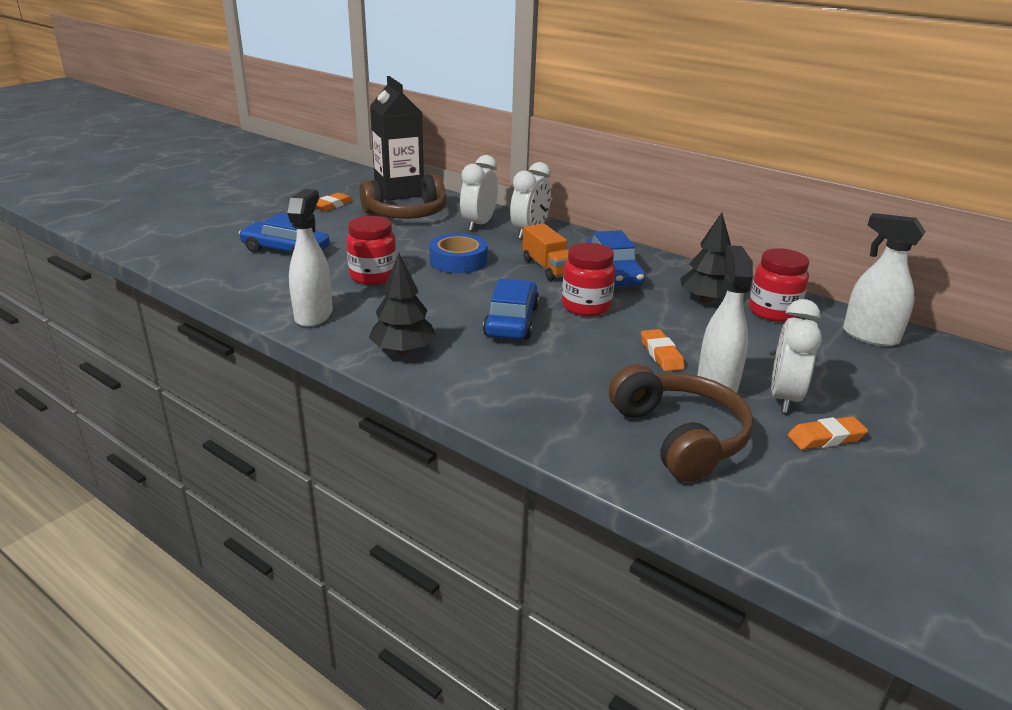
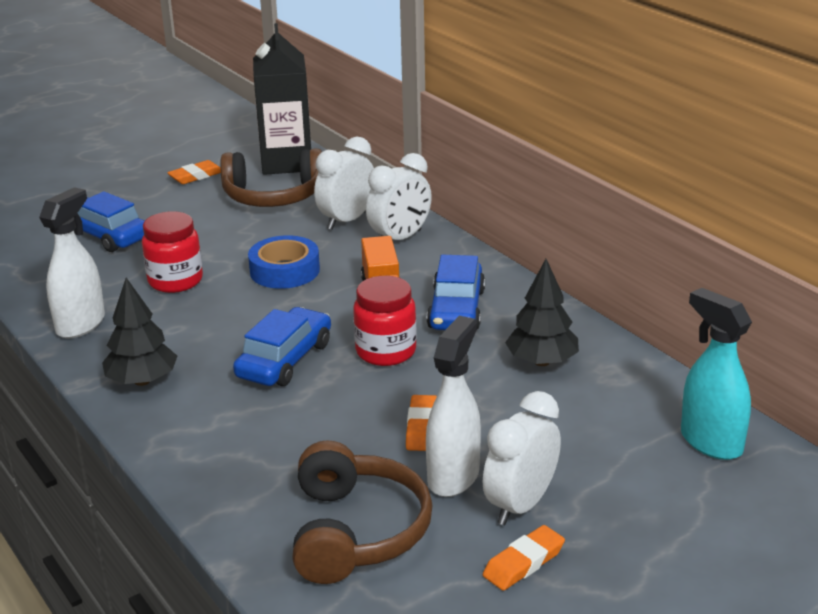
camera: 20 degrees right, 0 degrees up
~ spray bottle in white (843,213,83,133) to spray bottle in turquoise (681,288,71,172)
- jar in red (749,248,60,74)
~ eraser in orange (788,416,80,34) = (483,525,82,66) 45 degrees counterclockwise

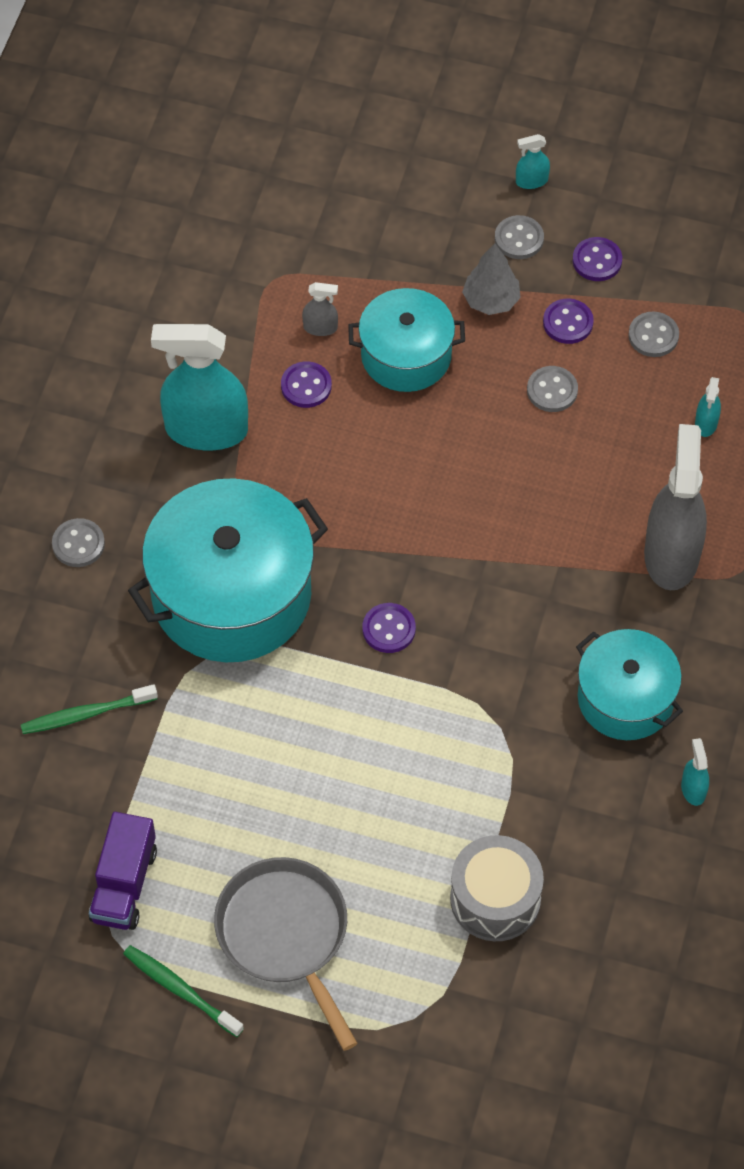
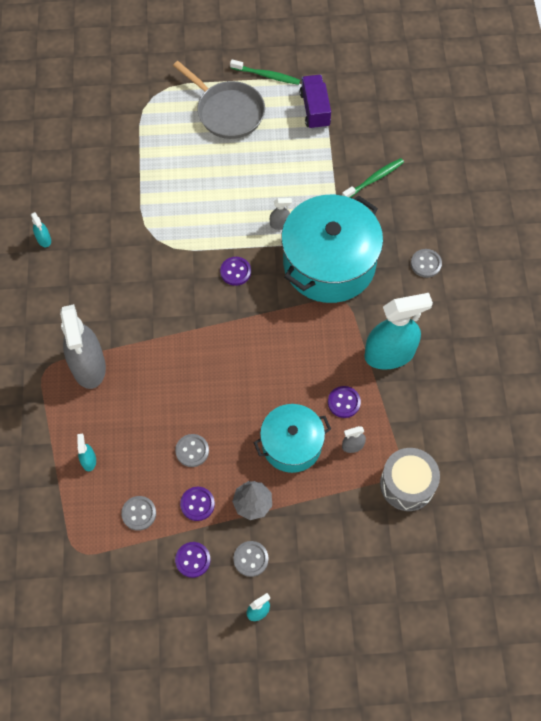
camera: 160 degrees right, 5 degrees up
- pot in turquoise (576,629,107,111)
~ drum in grey (450,835,94,106) to (380,448,60,63)
+ spray bottle in grey (270,198,22,32)

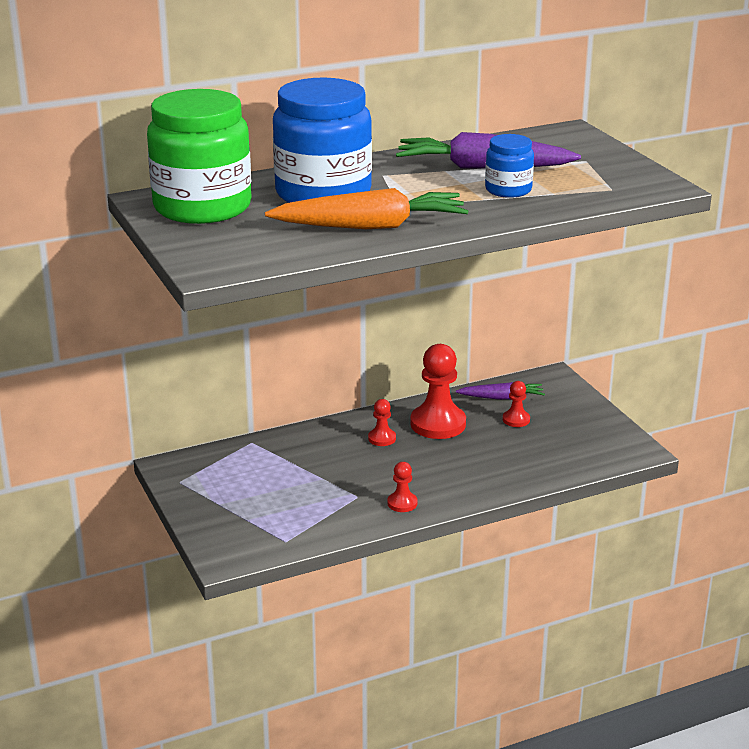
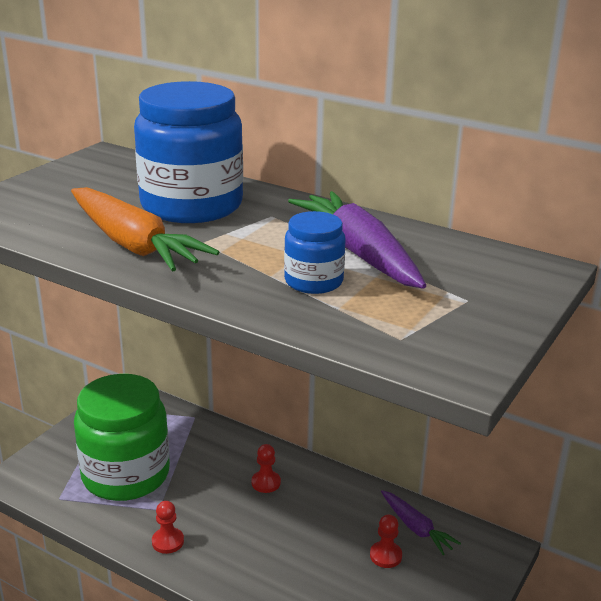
camera: 55 degrees right, 0 degrees up
~ jar in green (147,89,105,135) to (74,374,96,127)
- pawn in red (410,344,56,95)

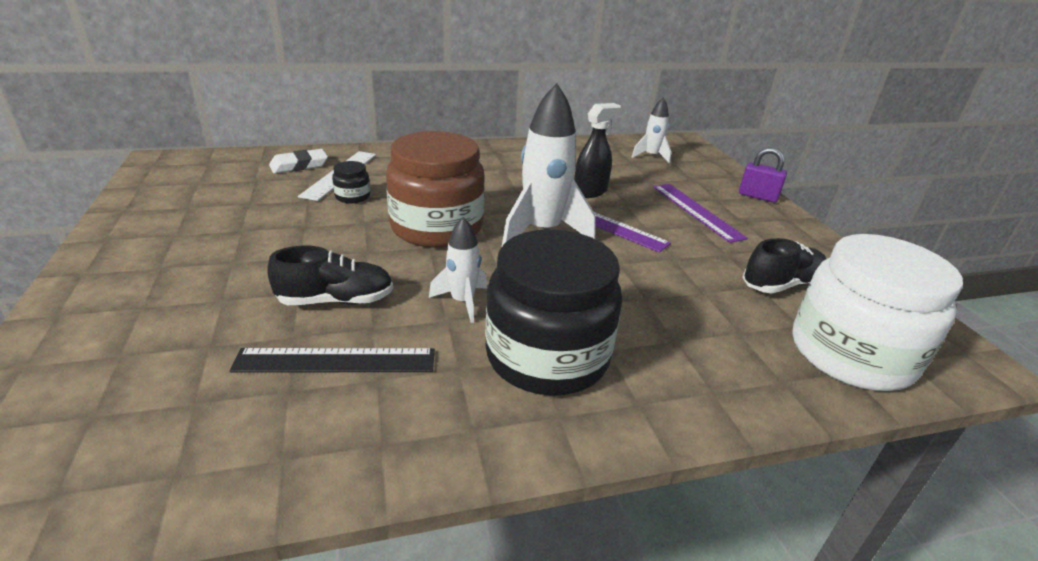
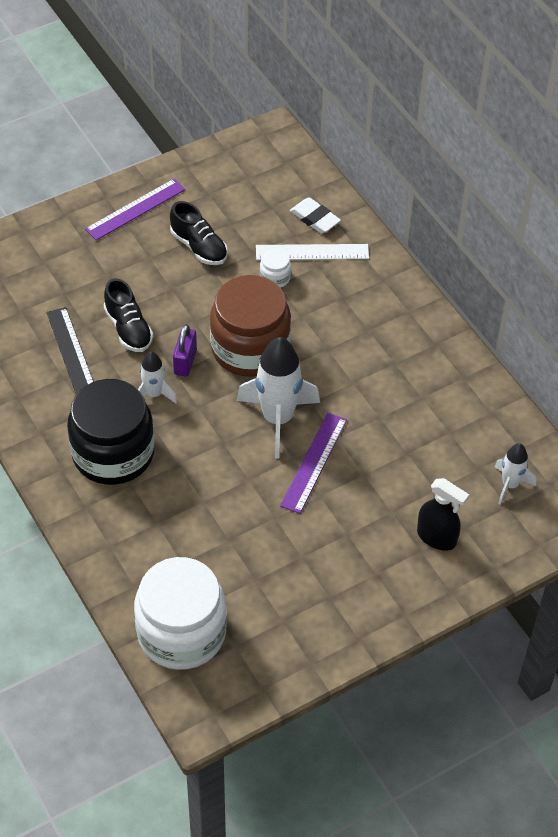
camera: 75 degrees right, 20 degrees up
~ spray bottle in black (575,103,46,95) to (417,478,52,73)
~ padlock in purple (739,148,48,55) to (173,324,24,53)
~ jar in black (332,161,38,42) to jar in white (260,249,31,39)
~ ruler in purple (653,184,95,59) to (85,179,100,61)
~ shoe in black (742,238,84,56) to (170,201,58,64)

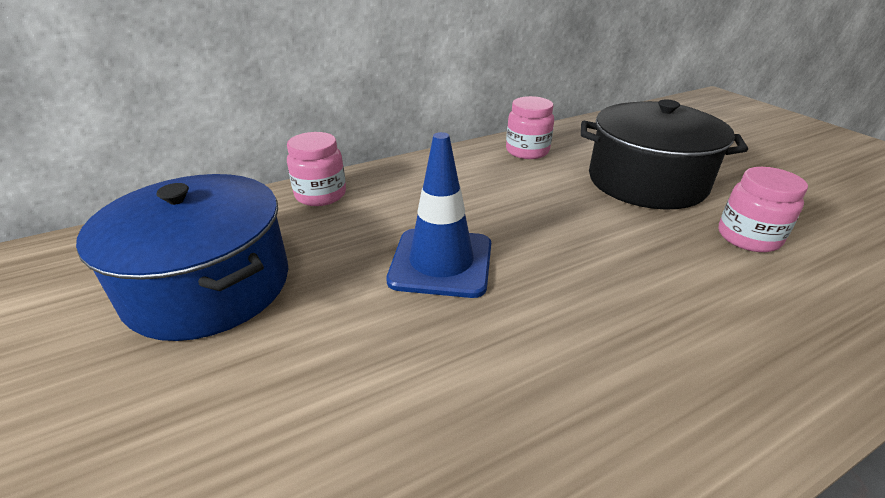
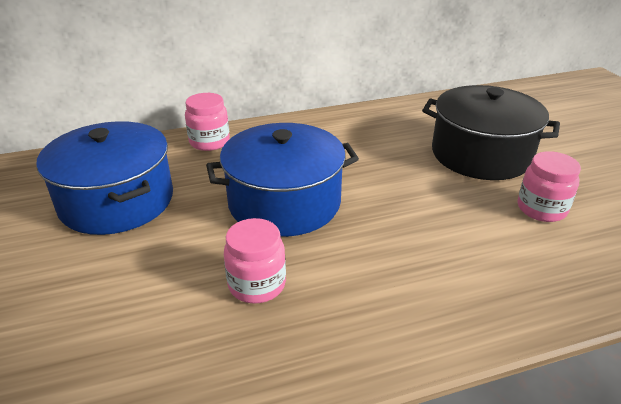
camera: 10 degrees right, 0 degrees up
~ jar in pink (506,96,48,63) to (224,218,62,85)
~ traffic cone in blue (386,132,105,166) to pot in blue (206,123,153,114)

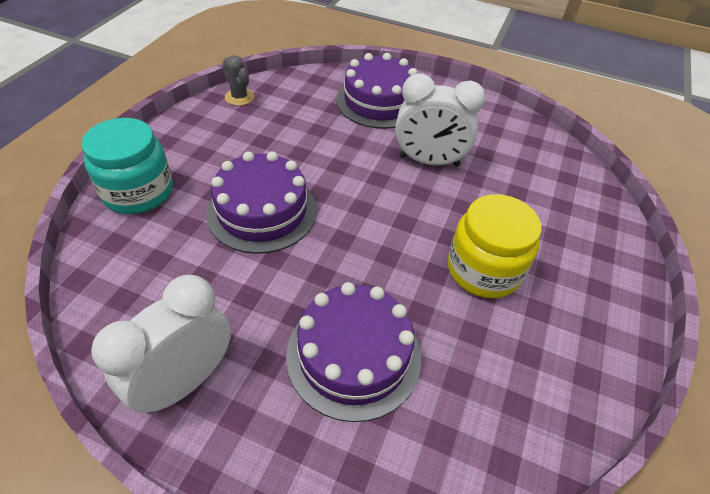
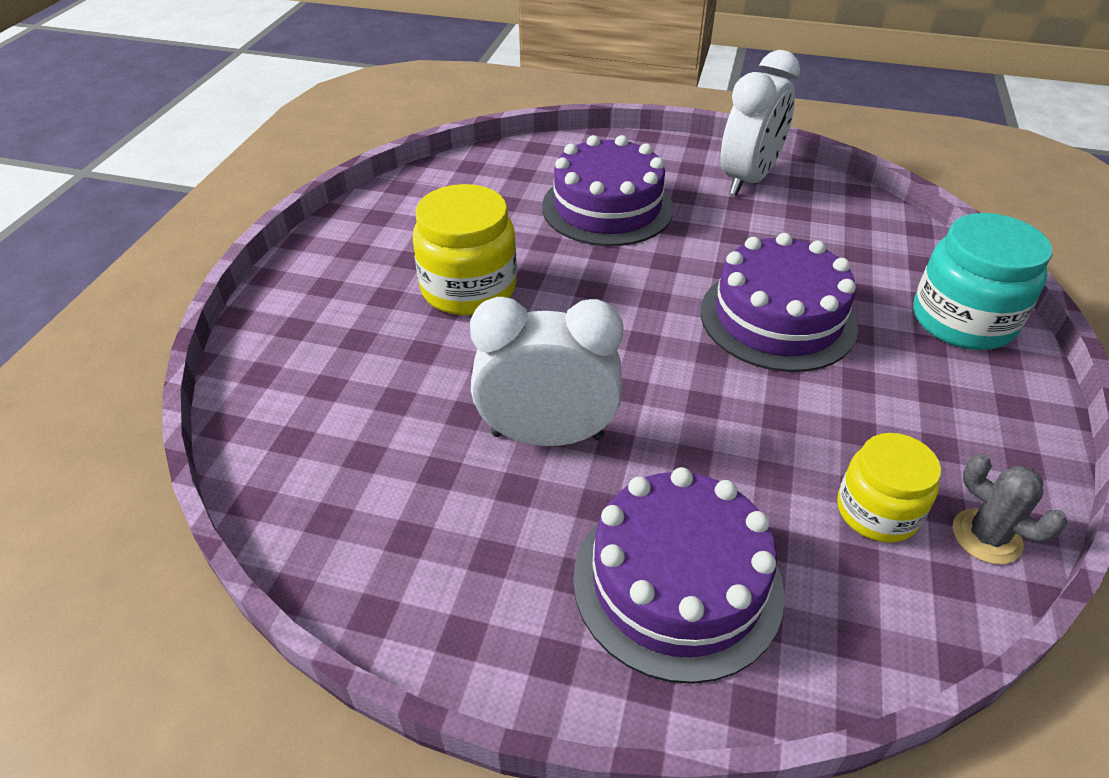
camera: 175 degrees right, 5 degrees down
+ jar in yellow (837,433,104,110)

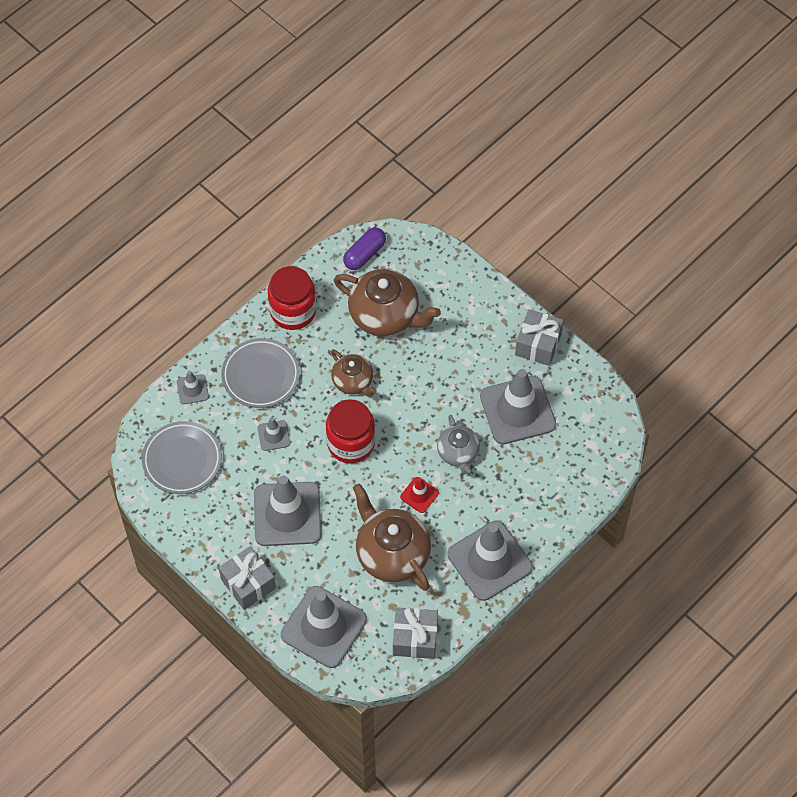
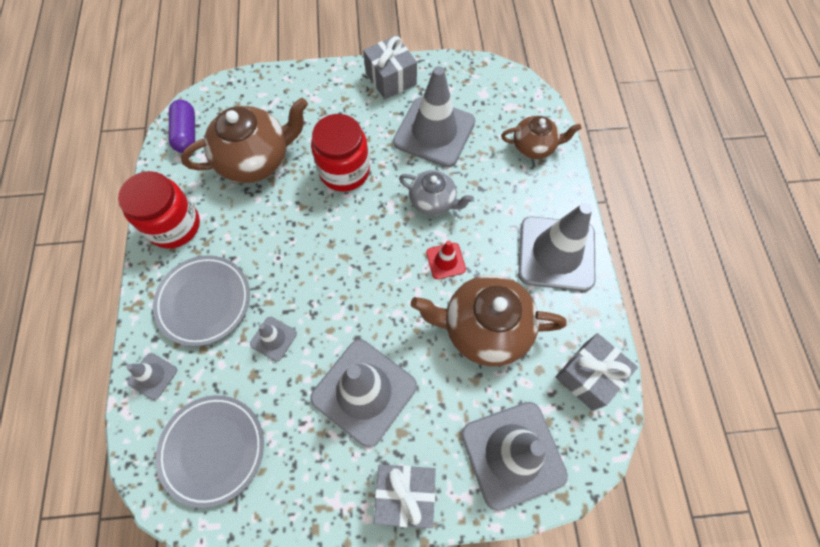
camera: 50 degrees left, 5 degrees up
~ teapot in brown (331,349,46,48) to (501,115,81,44)
~ jar in red (326,399,49,65) to (311,114,59,78)

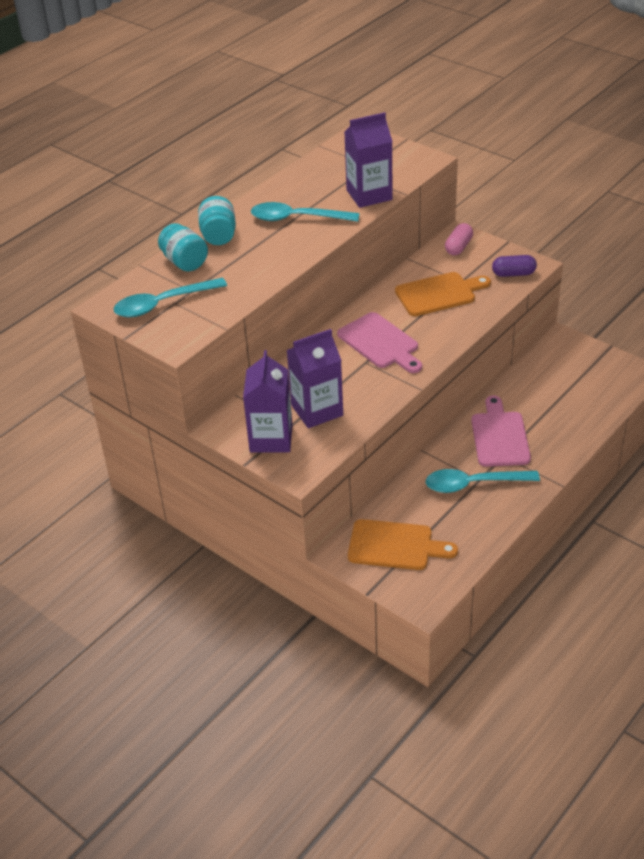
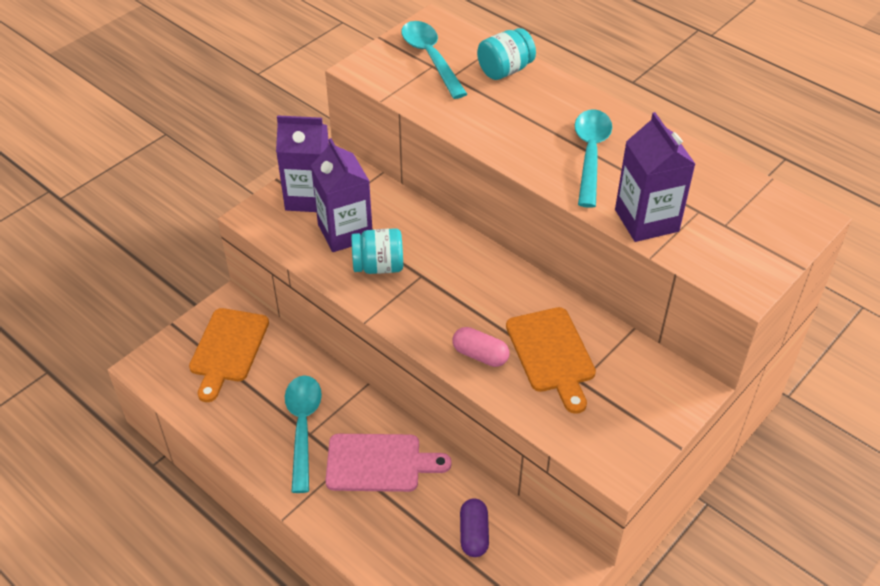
camera: 90 degrees right, 5 degrees up
~ jar in turquoise (198,196,38,49) to (351,228,52,46)
~ capsule in pink (445,223,28,32) to (453,327,56,40)
~ capsule in purple (492,255,45,22) to (460,498,29,59)
- cutting board in pink (337,312,85,61)

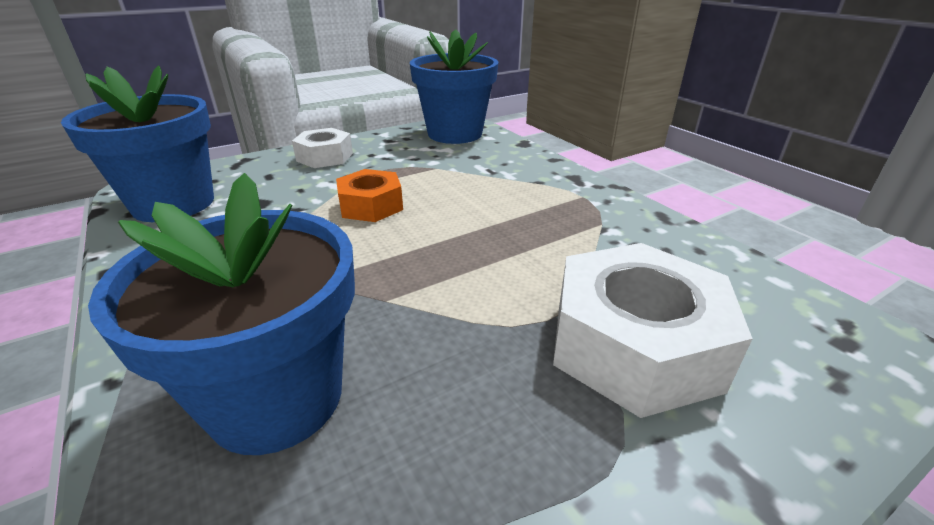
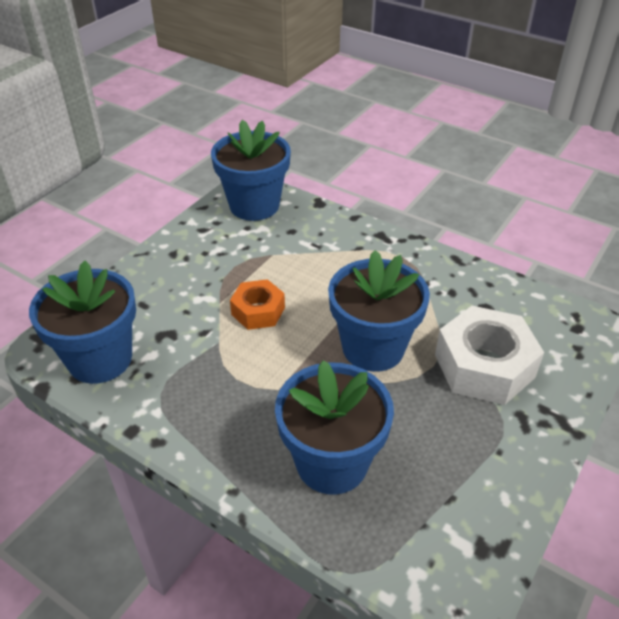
camera: 25 degrees left, 10 degrees up
- nut in white (292,128,61,40)
+ flower pot in blue (328,250,102,122)

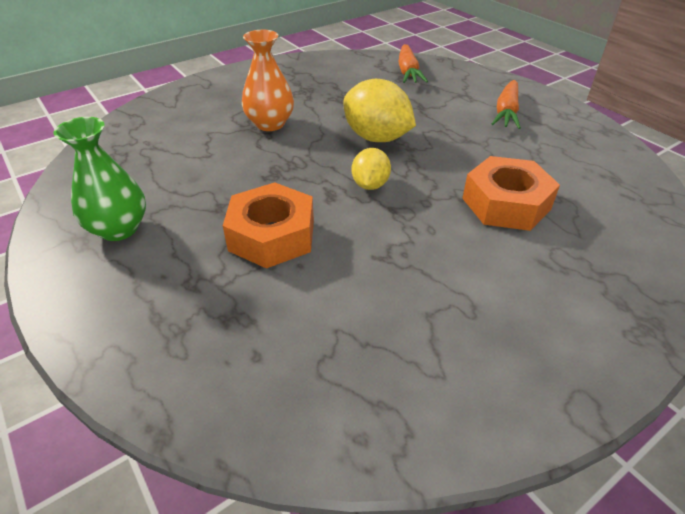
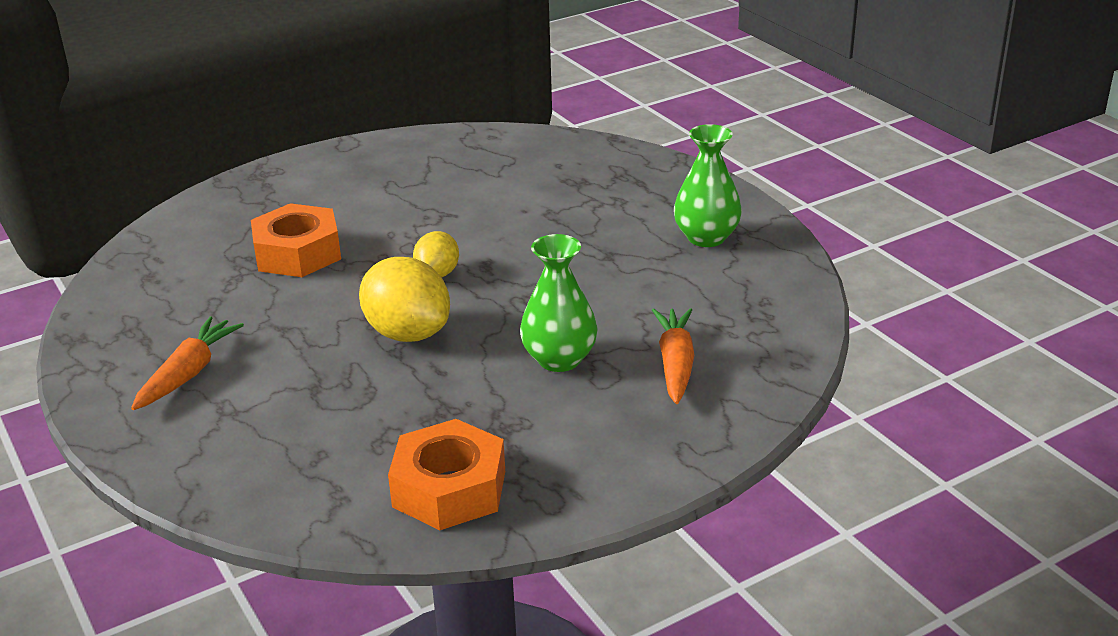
camera: 175 degrees left, 10 degrees down
~ vase in orange (242,30,52,101) to vase in green (520,234,78,138)
~ carrot in orange (399,44,29,39) to (652,308,42,96)
~ nut in orange (223,182,91,87) to (388,419,117,111)

